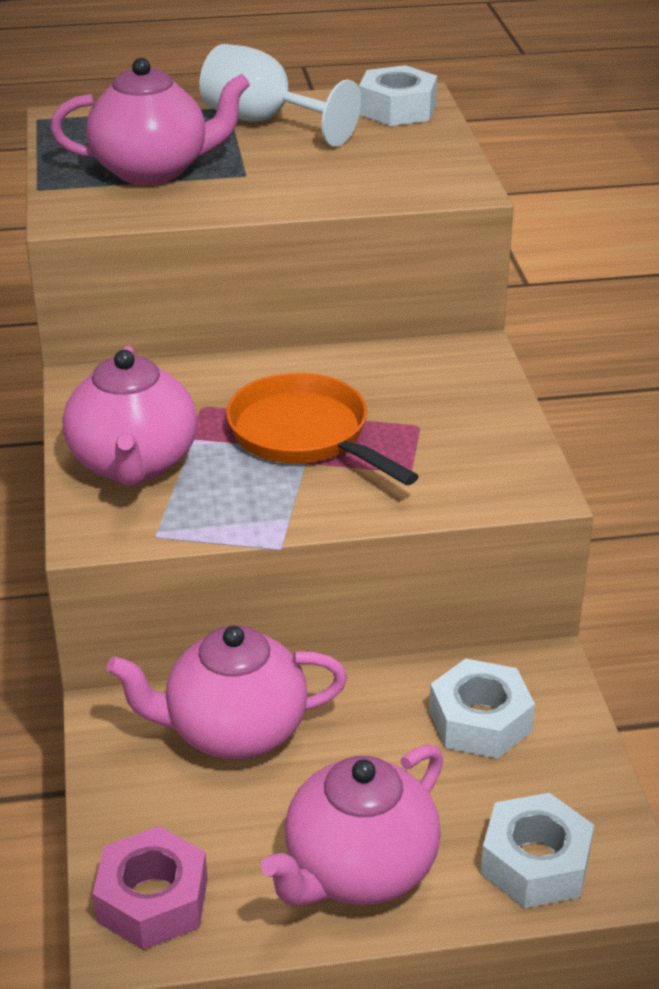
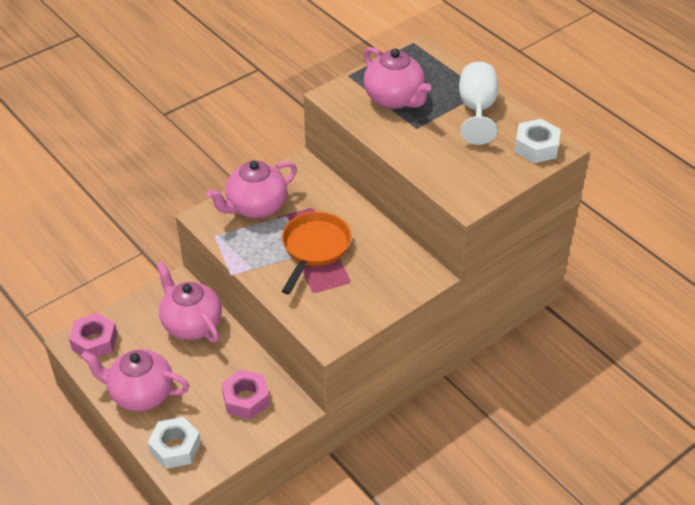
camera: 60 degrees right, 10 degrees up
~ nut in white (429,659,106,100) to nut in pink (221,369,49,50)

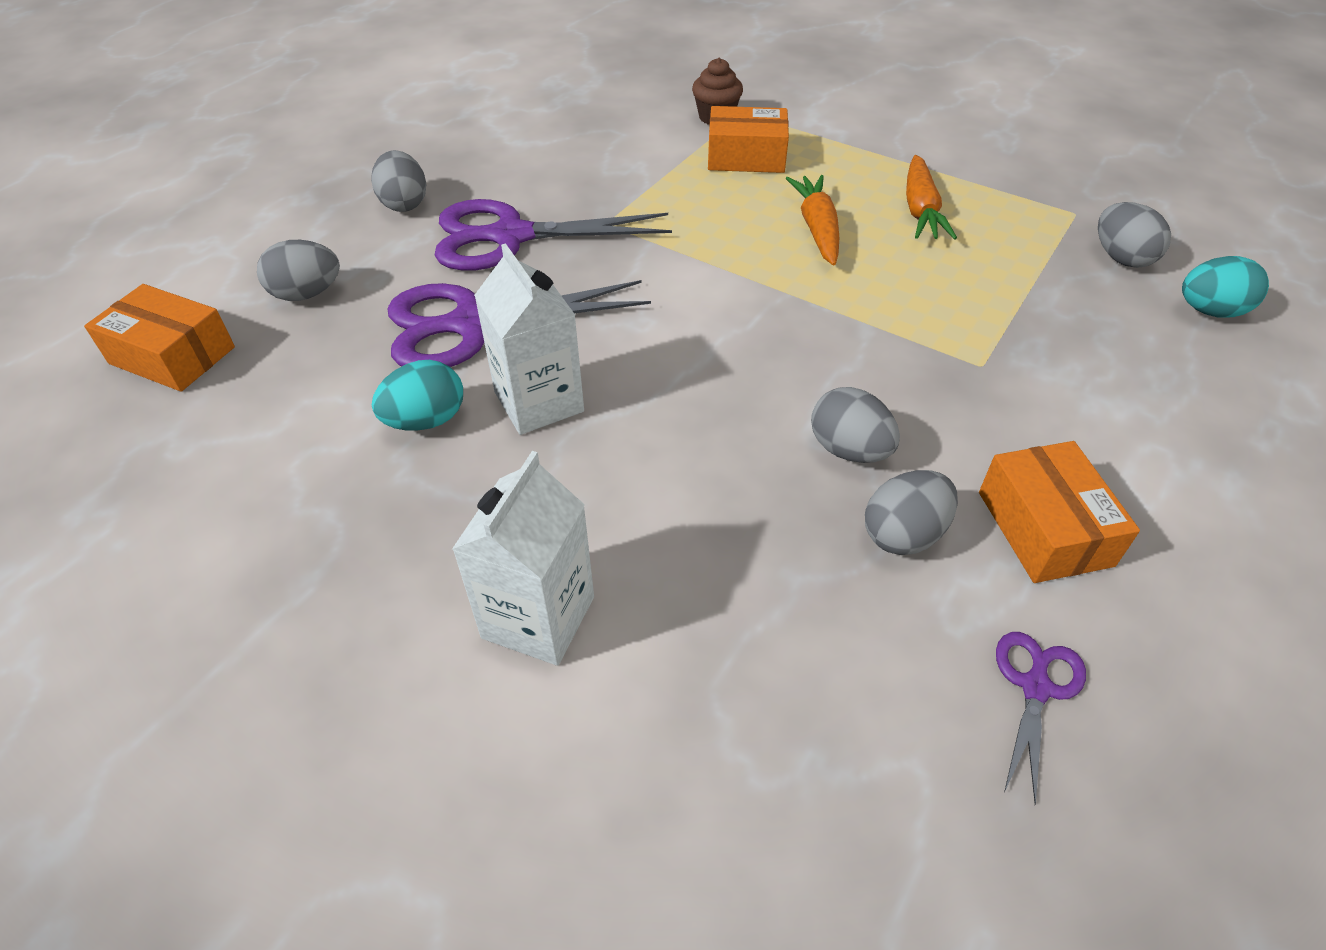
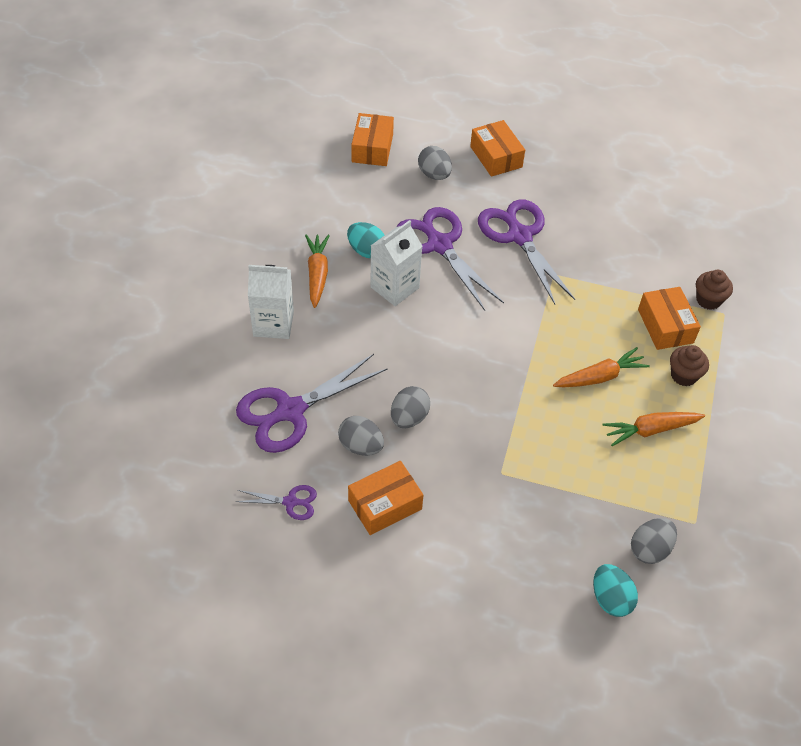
camera: 70 degrees right, 5 degrees up
- egg in grey (371,150,55,62)
+ box in orange (470,120,55,57)
+ carrot in orange (305,234,25,74)
+ cupcake in brown (670,345,39,41)
+ scissors in purple (236,354,151,99)

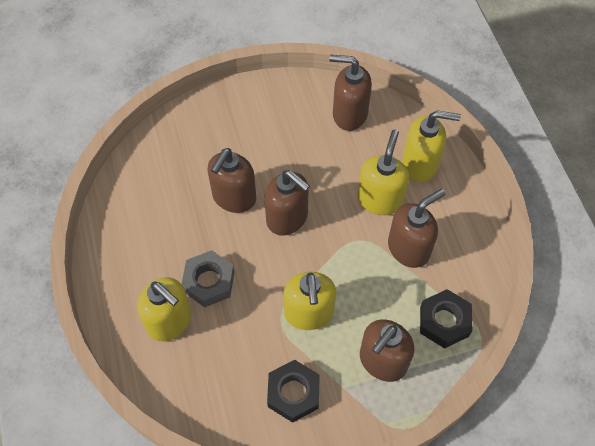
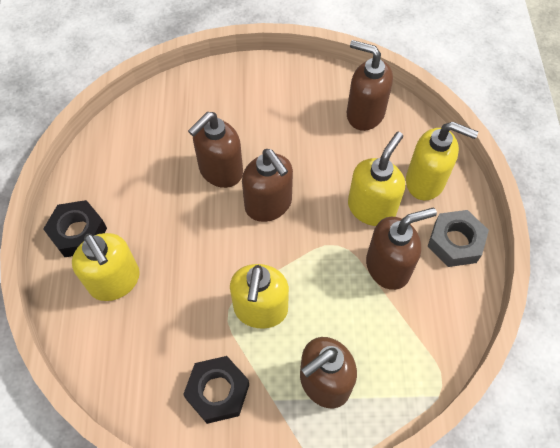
camera: 15 degrees right, 0 degrees up
~ nut in grey (182,250,52,57) to (428,210,61,57)
~ nut in black (420,289,52,60) to (43,200,64,57)

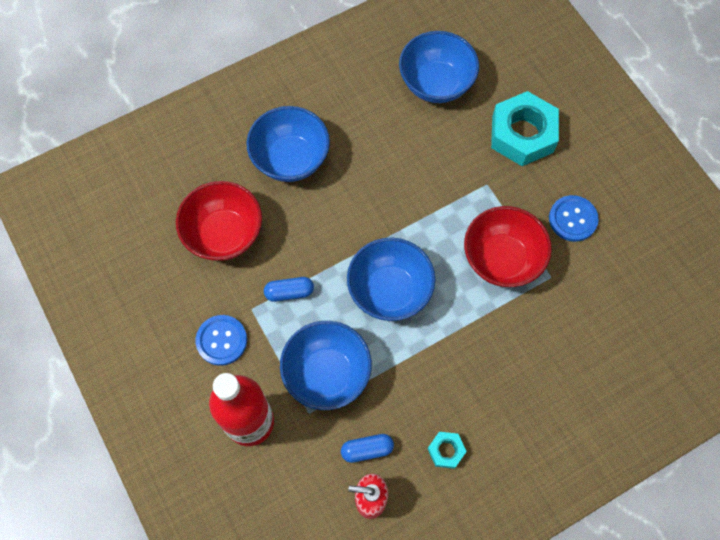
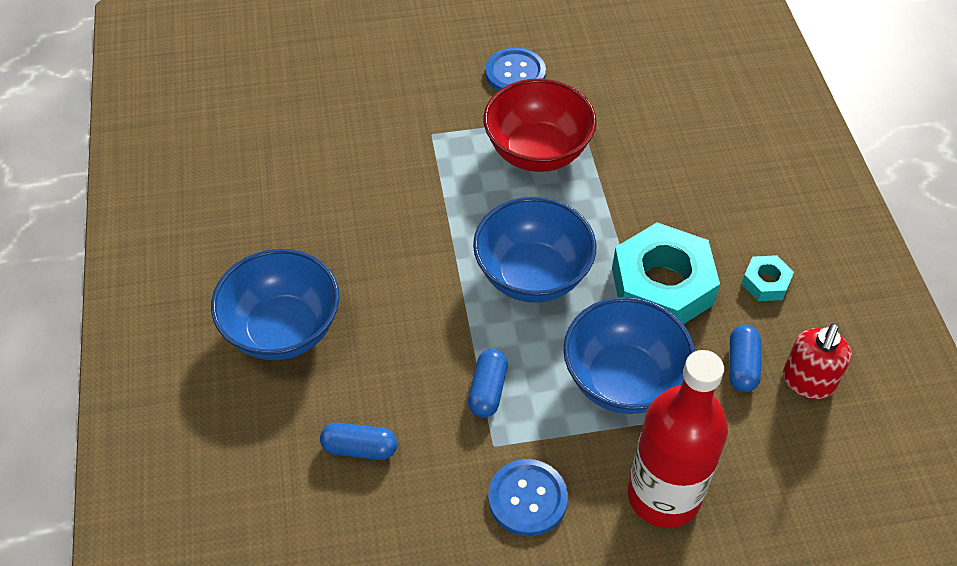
camera: 70 degrees left, 15 degrees down
- bowl in blue (399,31,80,72)
~ nut in turquoise (491,91,68,75) to (612,222,108,102)
~ bowl in red (176,181,86,80) to capsule in blue (320,422,77,38)

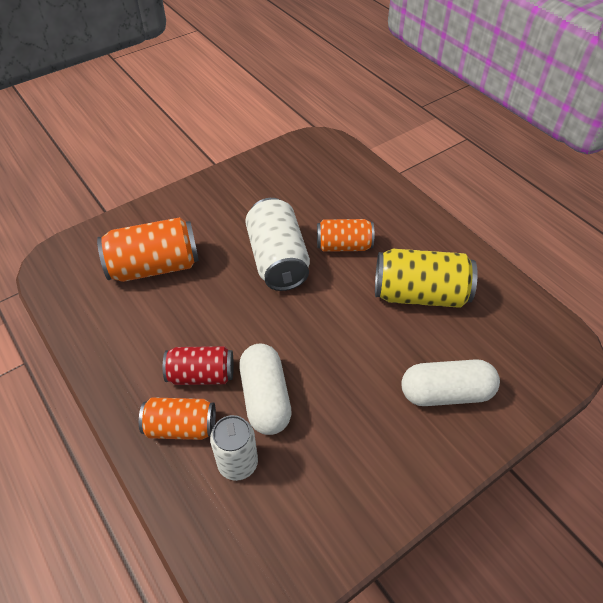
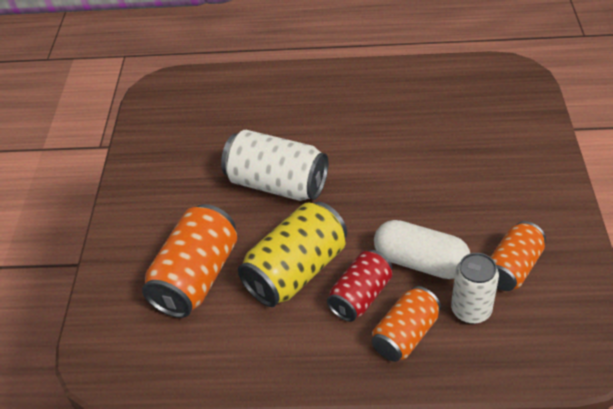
camera: 50 degrees left, 5 degrees down
~ can in orange (317,219,57,33) to (491,221,55,70)
~ can in yellow (375,249,103,59) to (238,202,109,105)
- capsule in white (401,359,99,47)

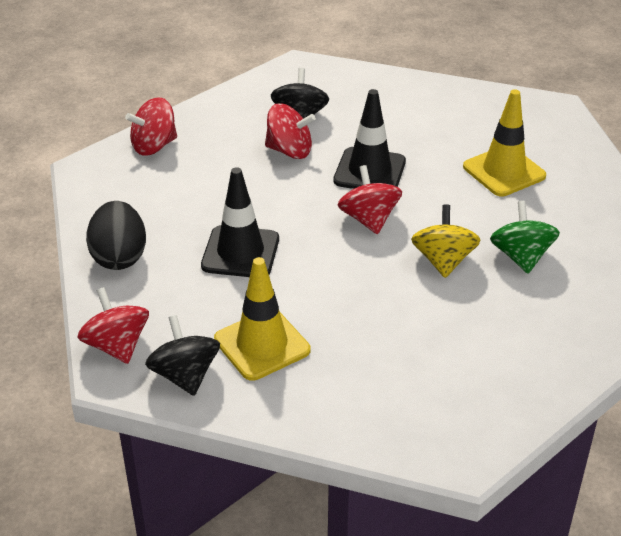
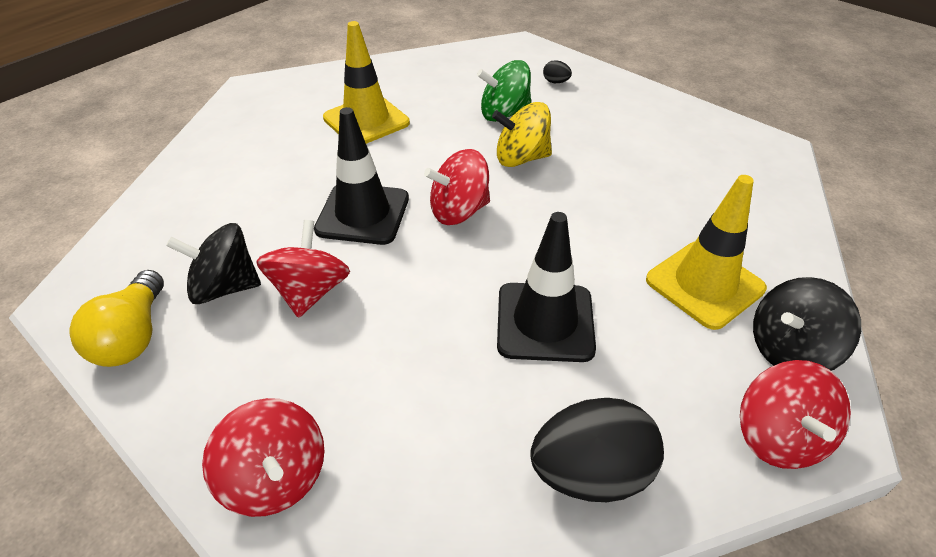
camera: 95 degrees left, 5 degrees up
~ spinning top in red (77,287,72,77) = (740,360,111,109) 60 degrees counterclockwise
+ egg in black (543,60,29,23)
+ light bulb in yellow (69,270,95,97)

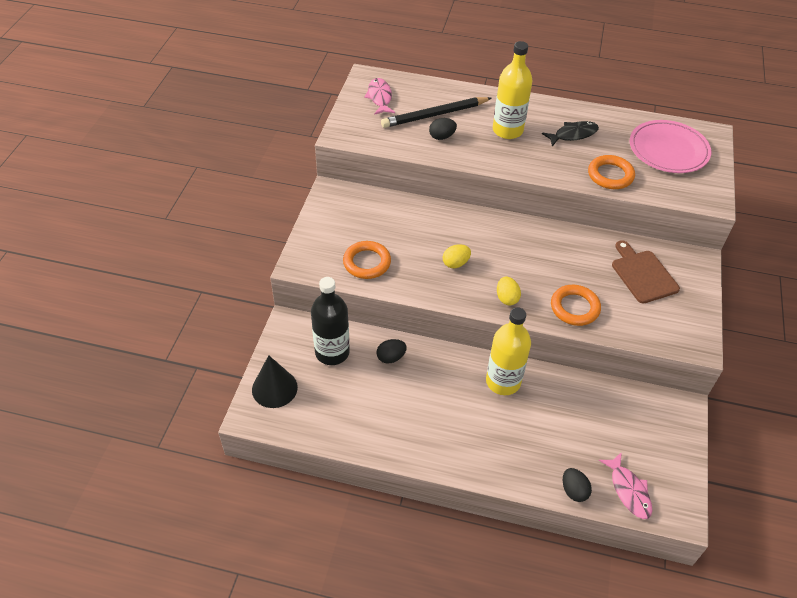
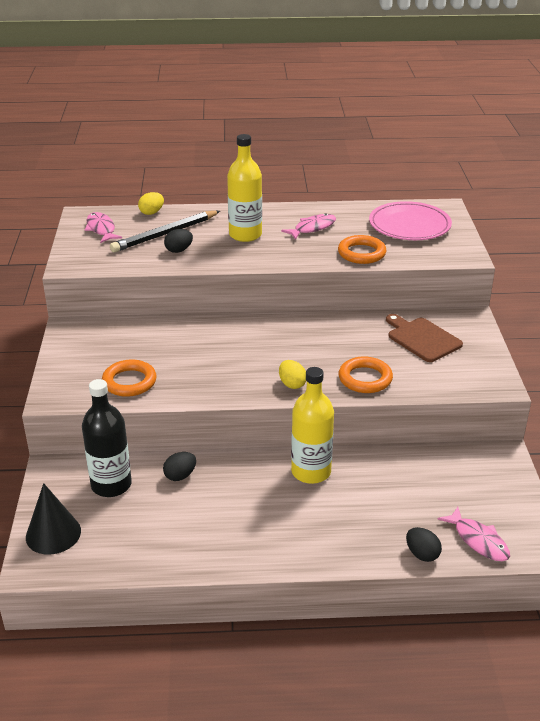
camera: 15 degrees left, 15 degrees down
~ fish in black (542,121,57,26) to fish in pink (281,213,55,27)
~ egg in yellow (443,244,28,24) to (138,192,26,23)

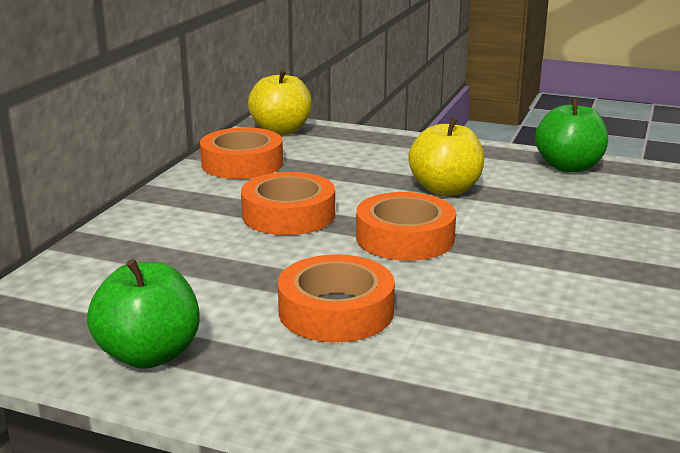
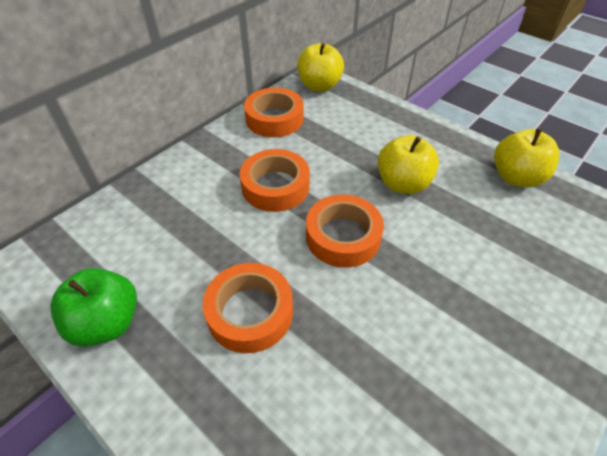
camera: 20 degrees right, 25 degrees up
~ apple in green (535,98,73,74) to apple in yellow (494,129,65,58)

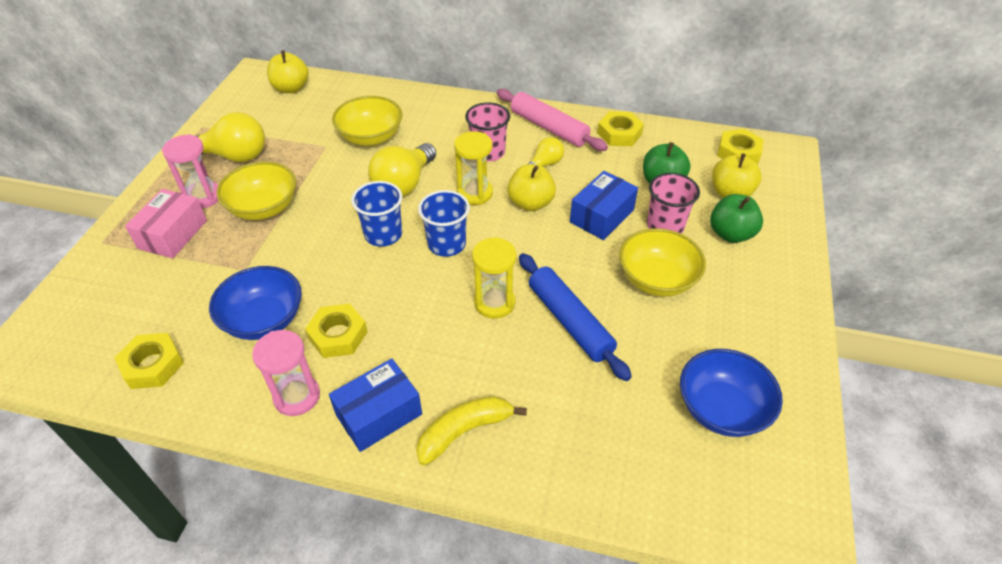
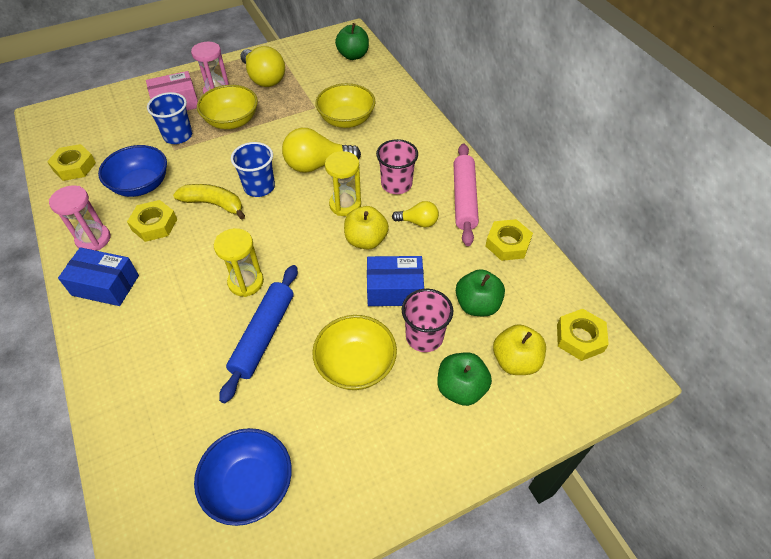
camera: 50 degrees right, 5 degrees up
~ apple in yellow (267,50,42,43) to apple in green (335,23,34,37)
~ cup in blue (418,190,52,67) to (147,92,45,52)
~ banana in yellow (416,396,111,70) to (173,184,72,36)

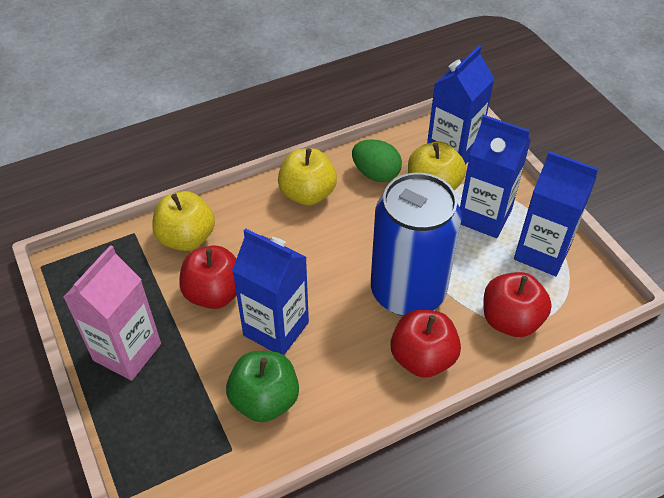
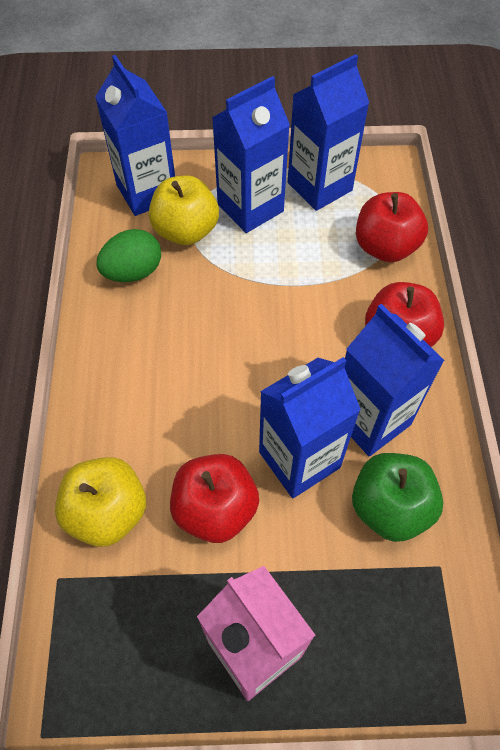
camera: 65 degrees left, 10 degrees up
- apple in yellow (278,148,59,58)
- can in blue (371,173,91,143)
+ carton in blue (345,304,100,152)

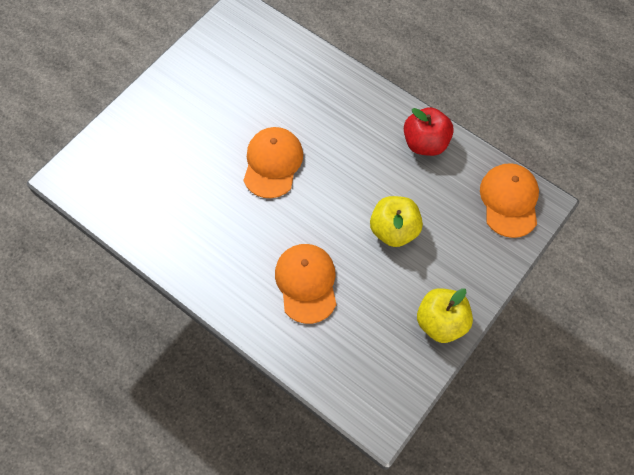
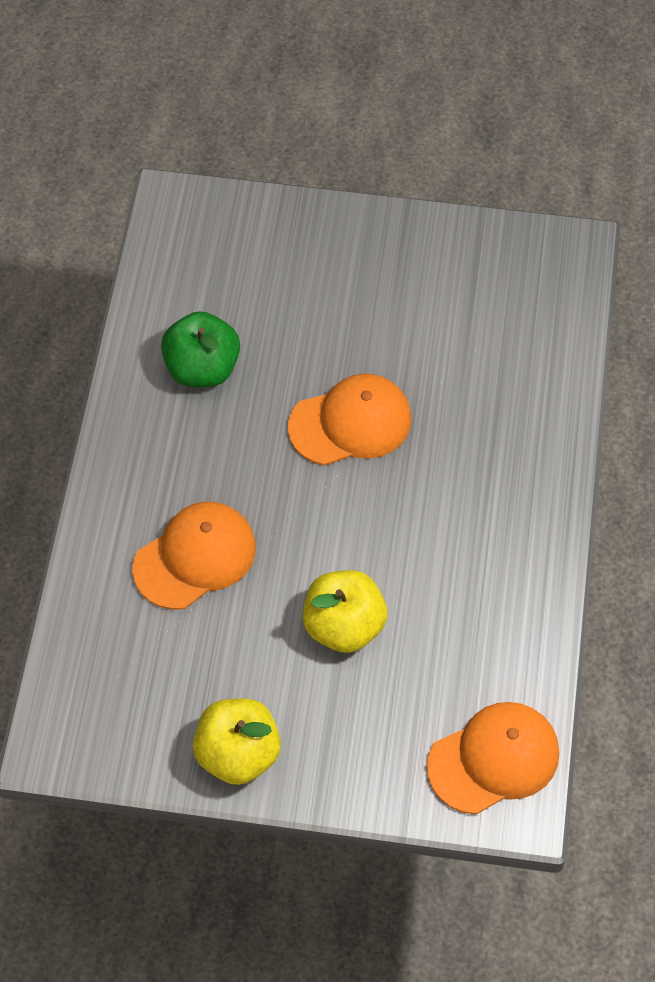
camera: 60 degrees right, 5 degrees down
- apple in red (404,107,50,49)
+ apple in green (161,311,79,76)

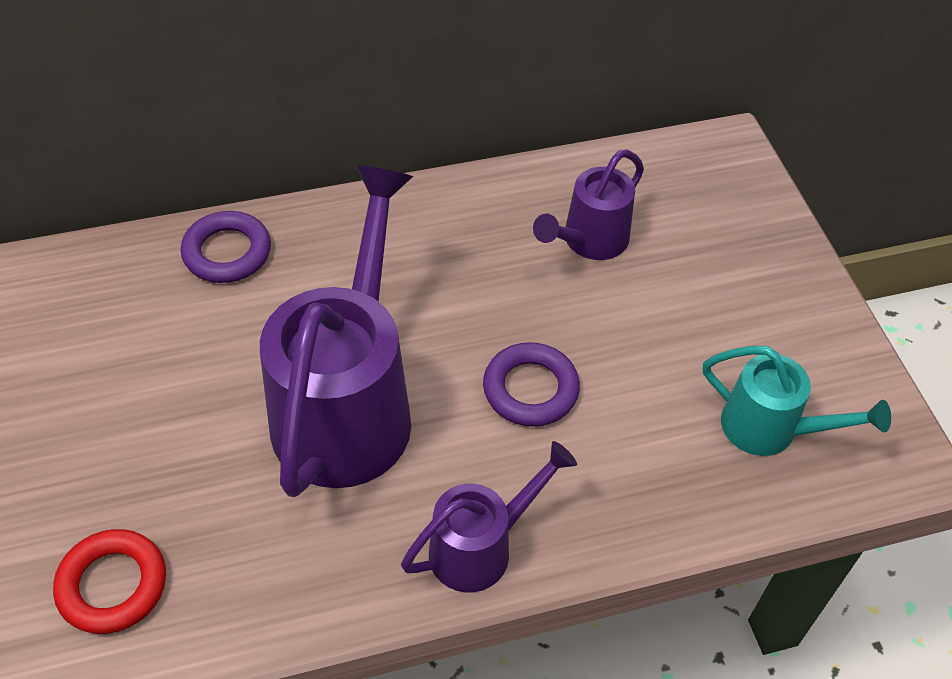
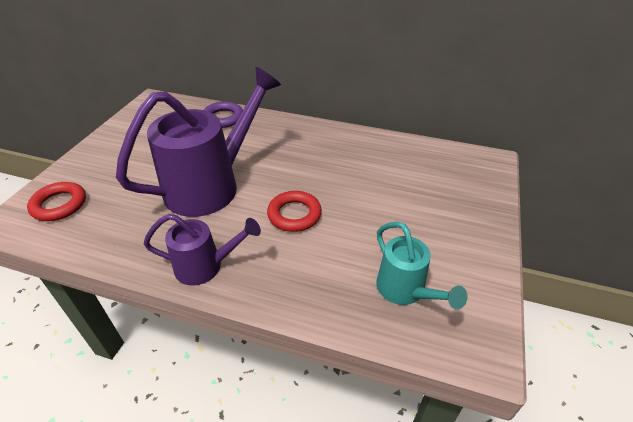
camera: 35 degrees right, 10 degrees down
- watering can in purple (533,150,111,110)
~ ring in purple (483,342,97,85) to ring in red (267,191,55,41)

